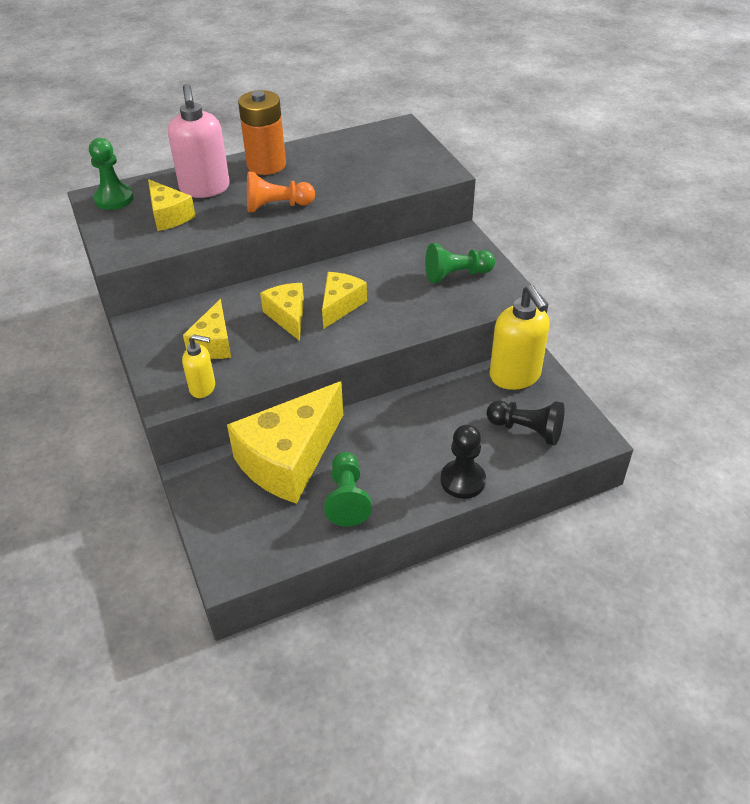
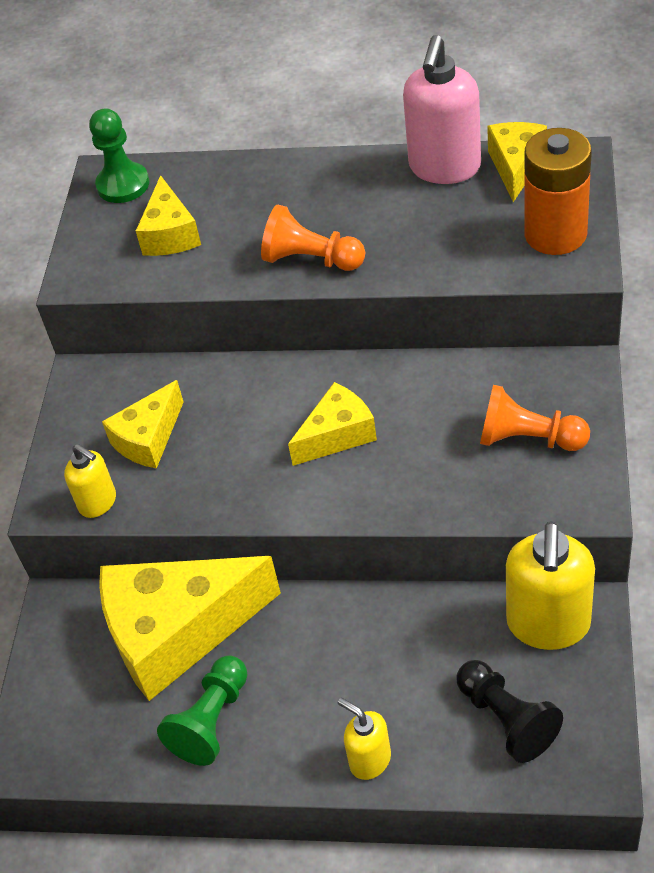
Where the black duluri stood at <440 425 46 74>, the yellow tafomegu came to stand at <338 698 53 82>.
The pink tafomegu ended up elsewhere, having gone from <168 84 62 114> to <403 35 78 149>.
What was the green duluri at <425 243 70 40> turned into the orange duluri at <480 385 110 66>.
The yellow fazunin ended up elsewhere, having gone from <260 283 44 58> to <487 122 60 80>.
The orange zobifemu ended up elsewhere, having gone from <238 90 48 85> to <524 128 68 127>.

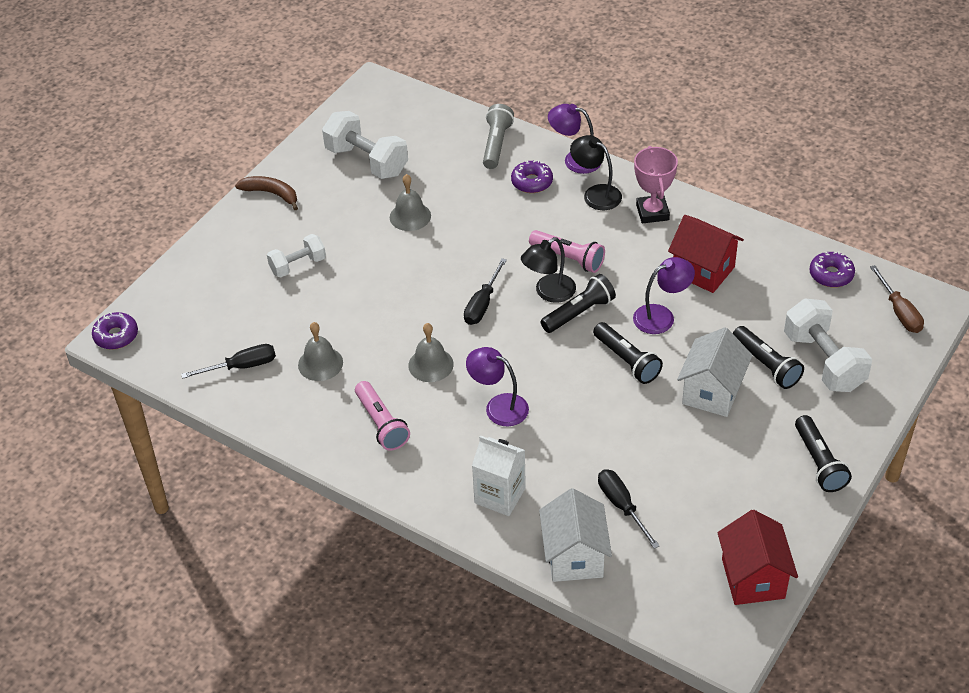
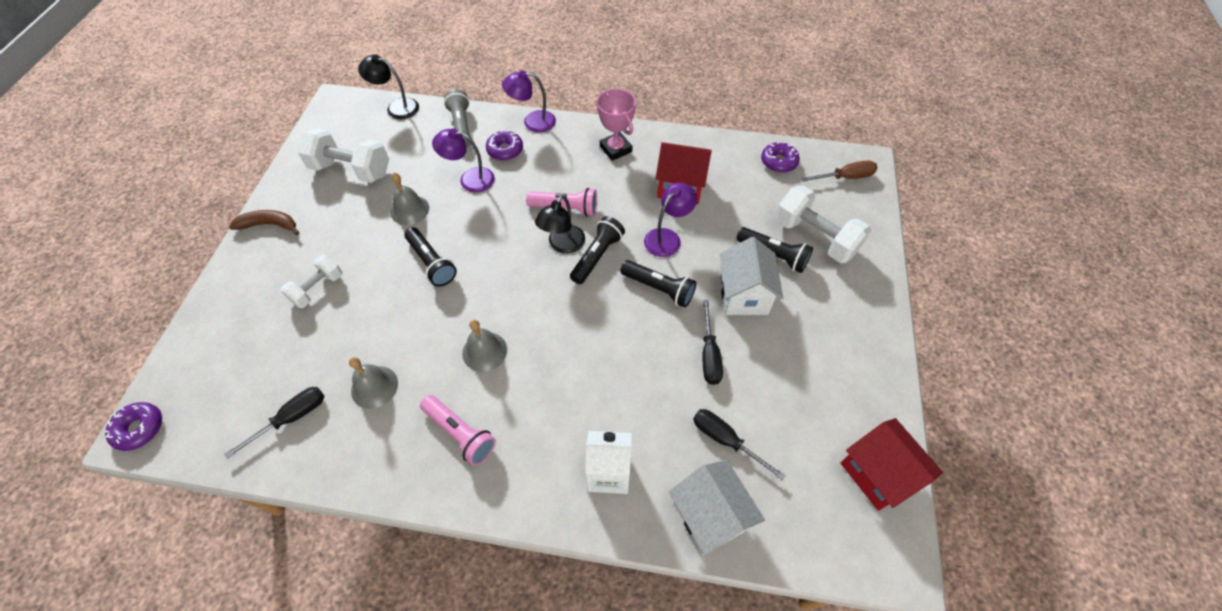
The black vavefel ended up elsewhere, having gone from <570 135 52 75> to <358 54 61 65>.
The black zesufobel ended up elsewhere, having gone from <795 415 57 77> to <405 227 52 60>.
The purple vavefel ended up elsewhere, having gone from <466 347 63 79> to <432 128 63 65>.
The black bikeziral ended up elsewhere, having gone from <464 258 43 67> to <702 300 21 85>.
The brown bikeziral at <870 265 54 68> ended up facing another way, 60 degrees counterclockwise from before.

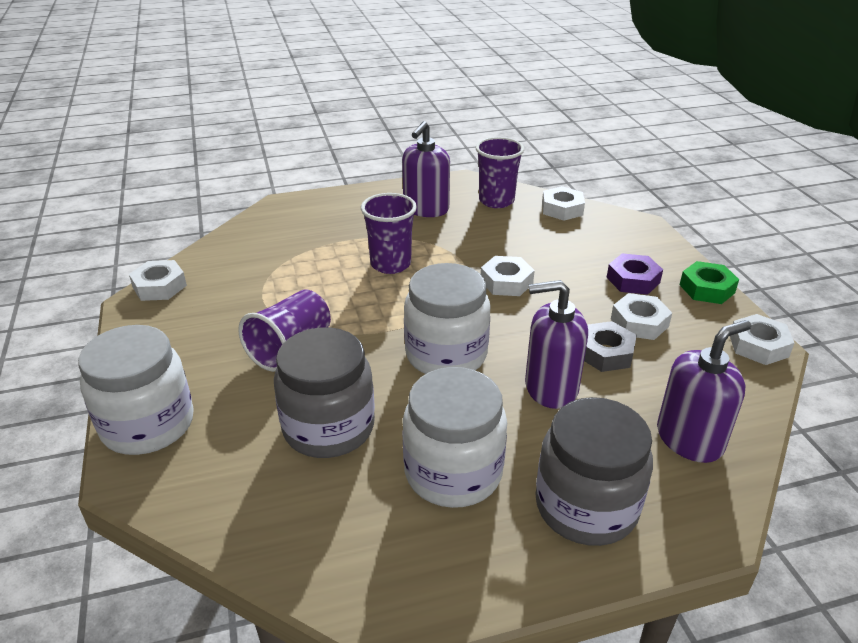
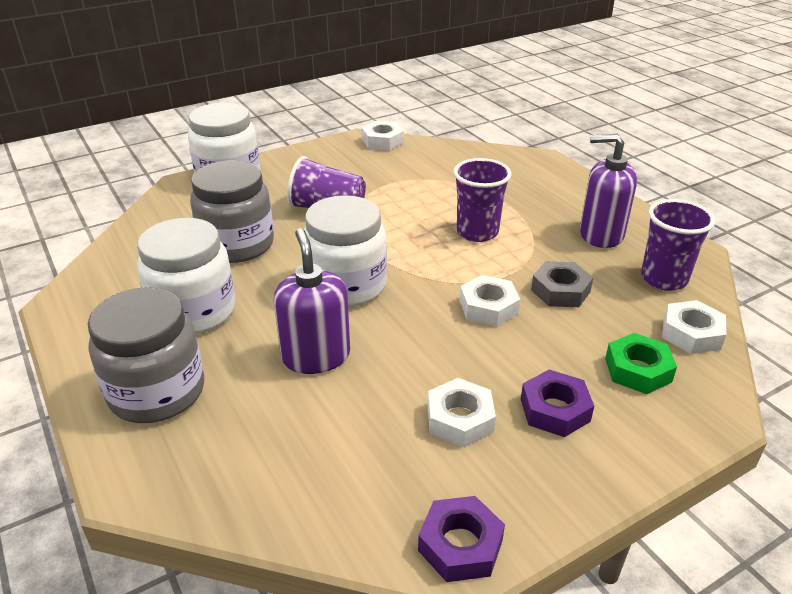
What was the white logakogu at <730 314 65 51> turned into the purple logakogu at <418 496 87 86>.
The grey logakogu ended up elsewhere, having gone from <584 321 53 51> to <531 261 62 46>.
The green logakogu ended up elsewhere, having gone from <680 261 59 43> to <605 333 72 61>.
The second view lost the purple tafomegu at <657 320 94 143>.

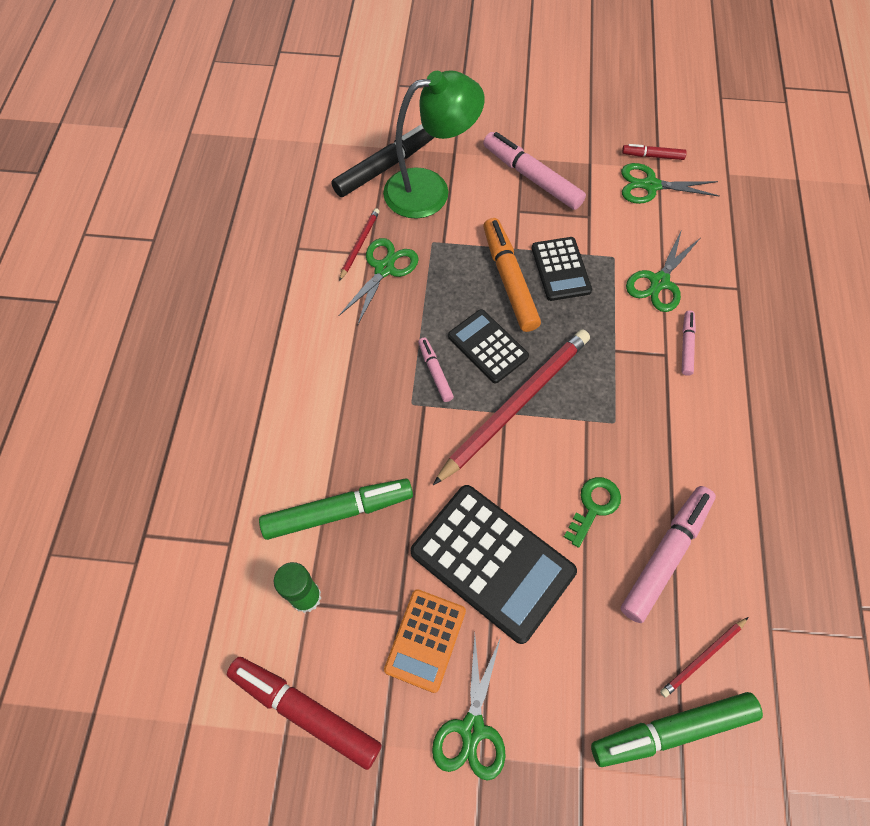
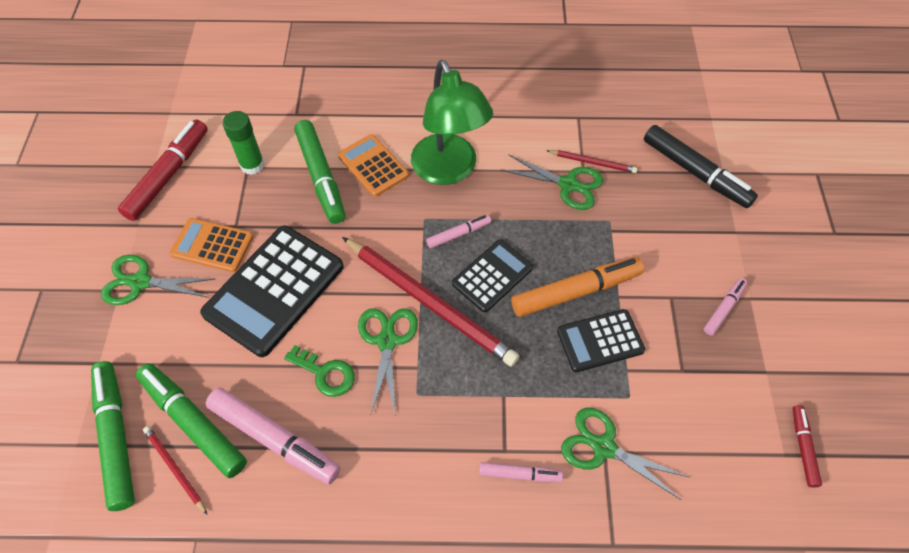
The second view gained the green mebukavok at <136 363 111 115>.
The second view gained the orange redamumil at <338 134 71 63>.
The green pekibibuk ended up elsewhere, having gone from <621 163 99 41> to <358 309 60 104>.
The green vavefel ended up elsewhere, having gone from <383 70 102 149> to <411 60 82 125>.
The size of the pink mebukavok at <483 132 103 78> changed by a factor of 0.52.

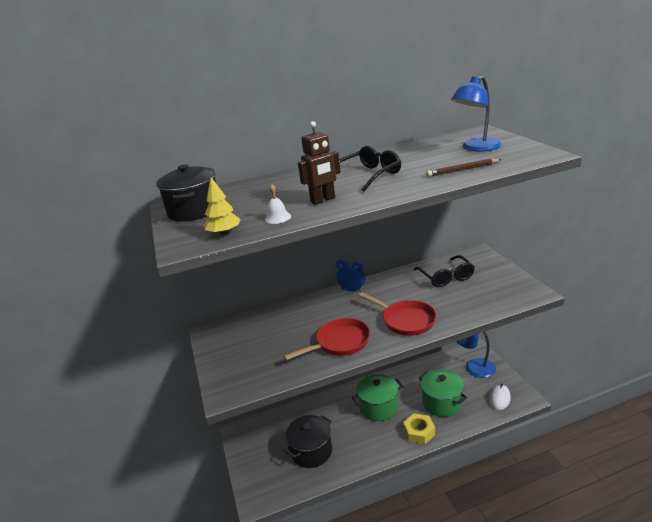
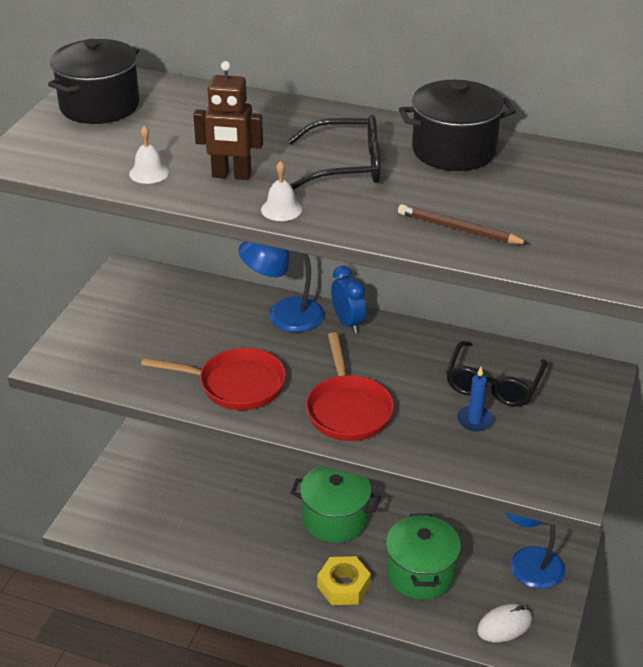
The blue vavefel ended up elsewhere, having gone from <451 76 51 76> to <238 241 87 91>.
The second view gained the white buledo at <261 161 41 60>.
The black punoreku ended up elsewhere, having gone from <285 415 47 53> to <399 80 117 91>.
The second view gained the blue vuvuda at <457 367 37 64>.
The second view lost the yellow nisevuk at <204 177 37 58>.

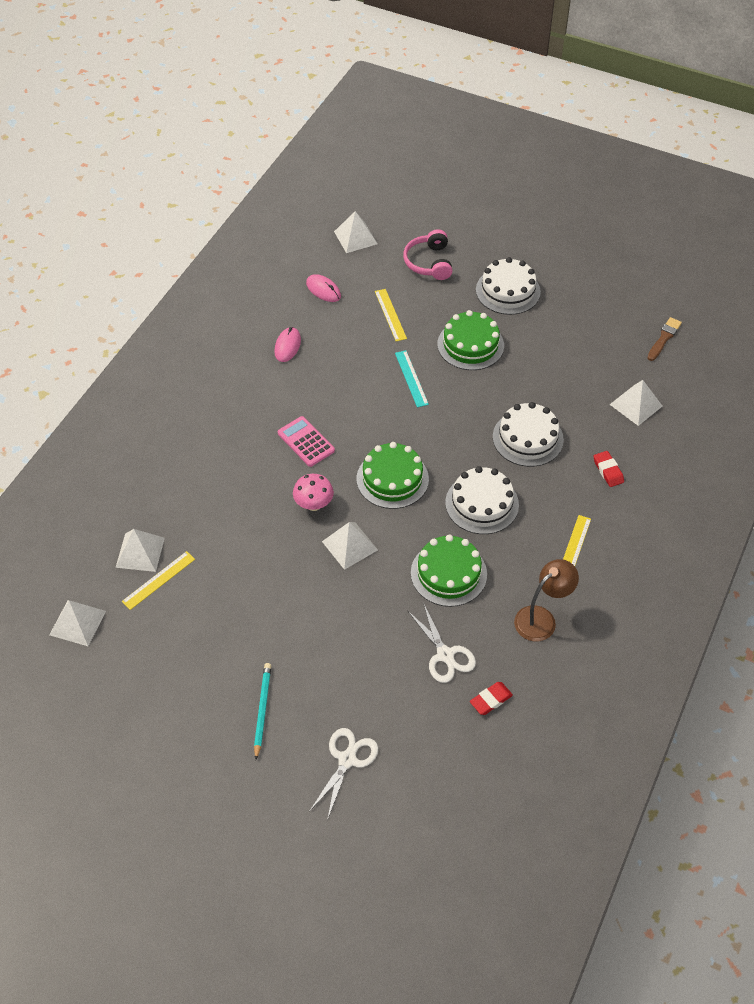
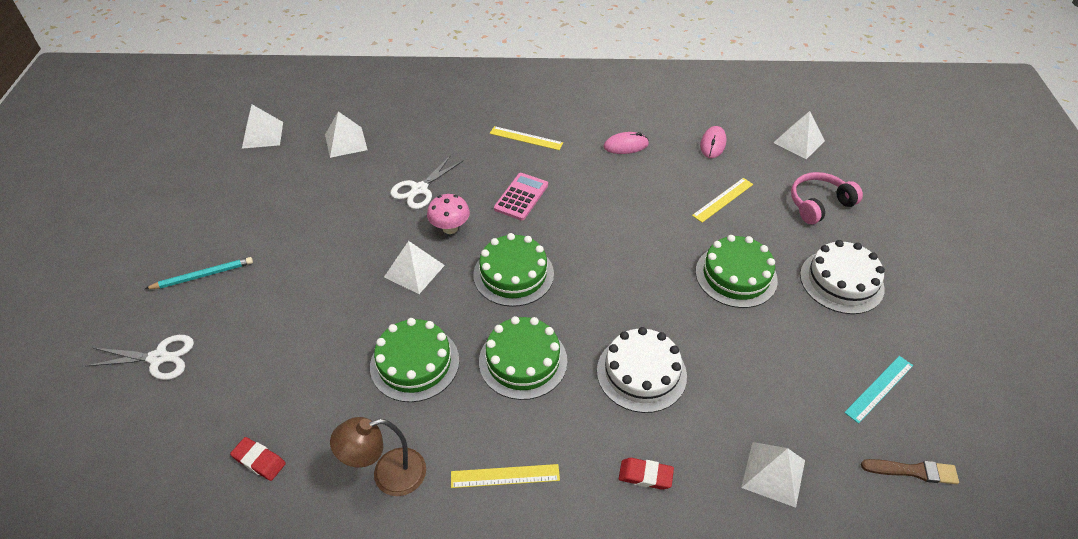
The brown vavefel at <514 559 65 82> ended up facing another way, 135 degrees clockwise from before.
The white pekibibuk ended up elsewhere, having gone from <407 603 69 80> to <390 155 73 54>.
What was the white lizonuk at <445 466 74 68> turned into the green lizonuk at <479 316 88 84>.
The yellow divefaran ended up elsewhere, having gone from <122 551 73 59> to <490 126 73 24>.
The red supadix at <594 451 30 36> ended up facing another way, 60 degrees clockwise from before.
The turquoise divefaran ended up elsewhere, having gone from <395 350 34 57> to <844 356 69 68>.

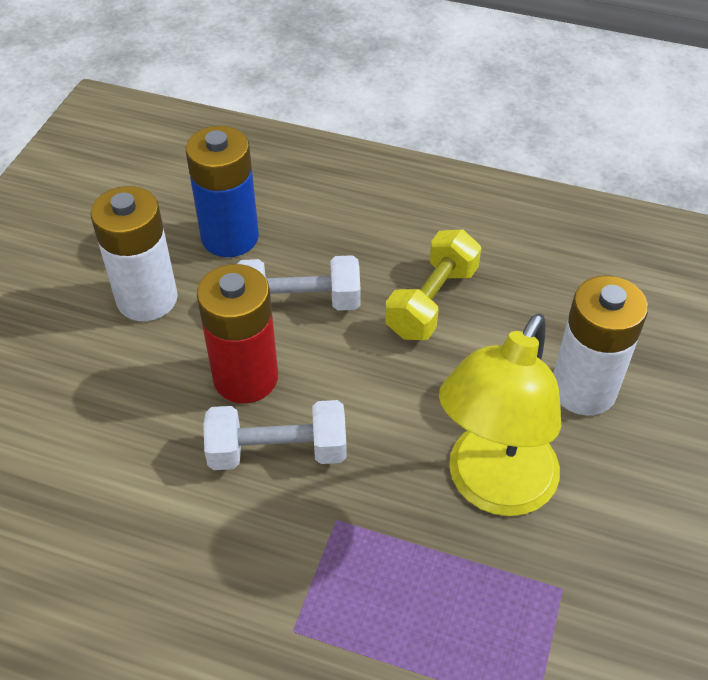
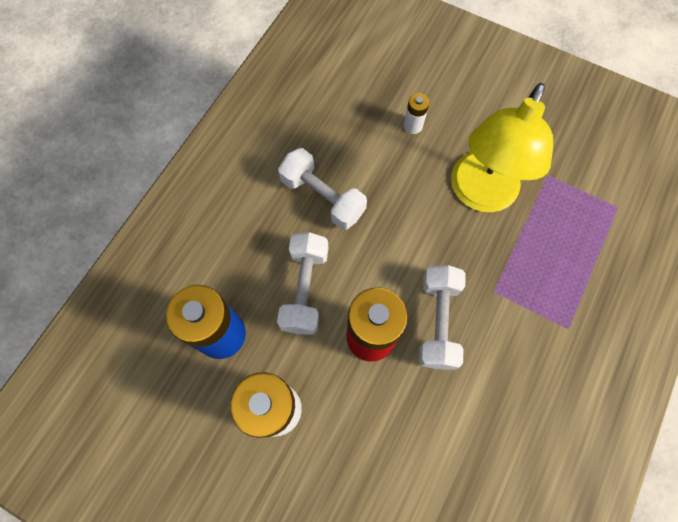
What was the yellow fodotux at <385 229 96 111> turned into the white fodotux at <278 148 89 82>.
The size of the white zobifemu at <553 275 95 140> changed by a factor of 0.46.
The yellow vavefel at <439 313 123 203> ended up facing another way, 75 degrees clockwise from before.

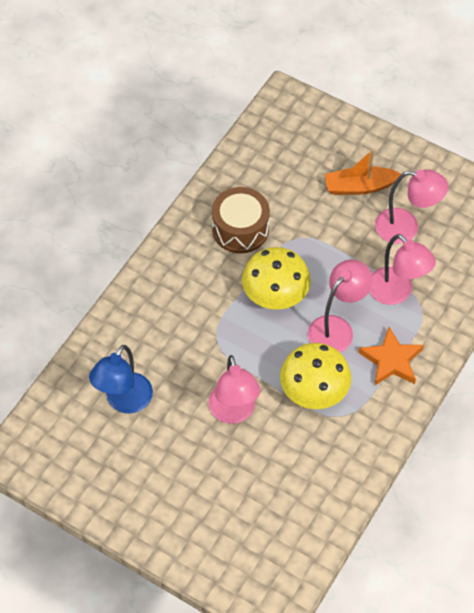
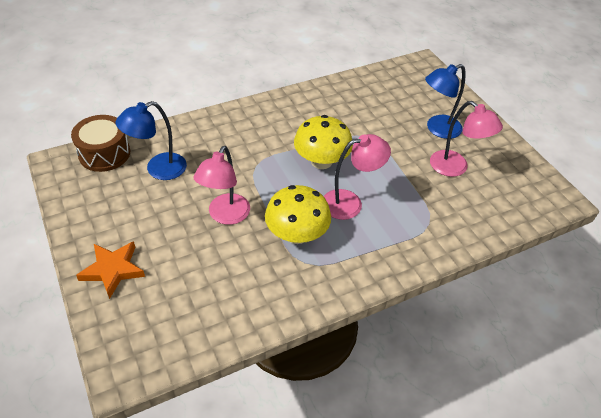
The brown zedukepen ended up elsewhere, having gone from <212 187 58 66> to <71 115 59 57>.
The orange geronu ended up elsewhere, having gone from <358 327 66 59> to <76 241 69 58>.
Where the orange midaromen stood at <324 149 77 46>, the blue vavefel came to stand at <425 64 41 75>.
The second view lost the pink vavefel at <369 234 67 71>.

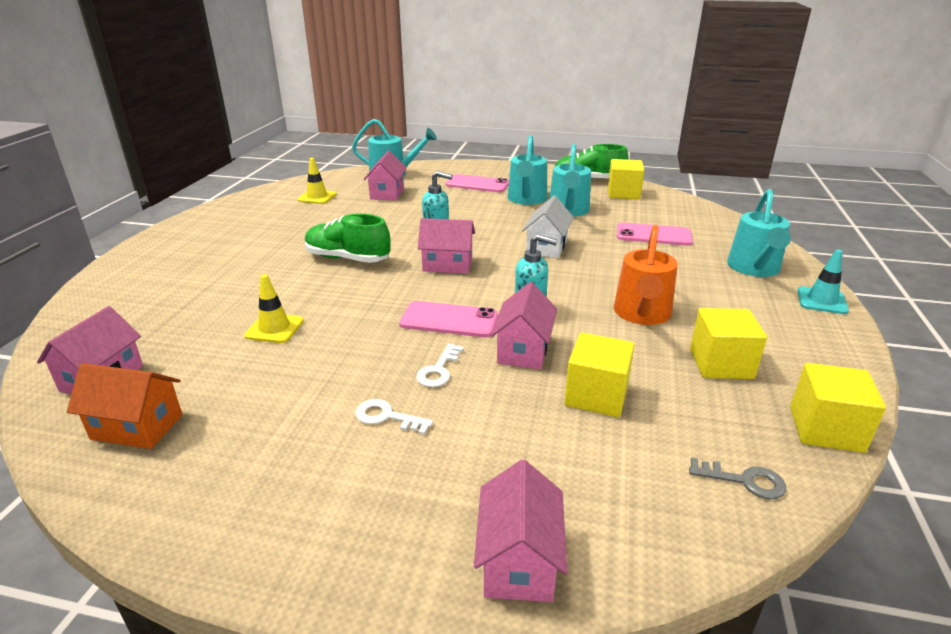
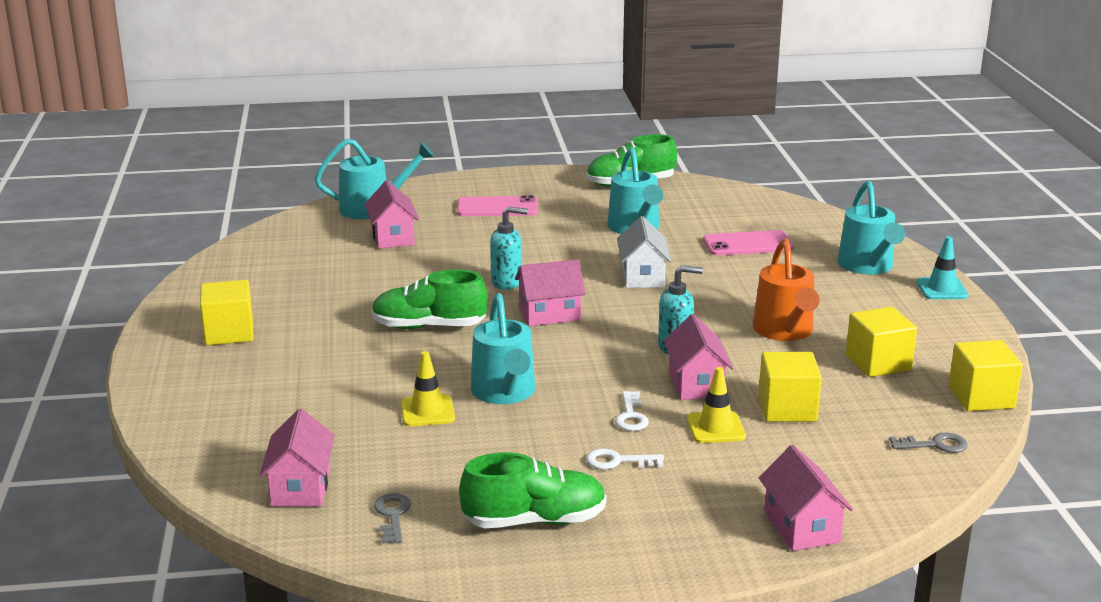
The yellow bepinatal ended up elsewhere, having gone from <608 159 36 41> to <200 280 54 66>.
Where the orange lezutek stood at <67 363 115 86>, the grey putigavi came to stand at <374 493 37 51>.
The second view gained the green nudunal at <459 452 147 76>.
The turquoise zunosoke ended up elsewhere, having gone from <508 135 39 70> to <471 293 64 111>.
The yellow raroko ended up elsewhere, having gone from <298 158 38 46> to <687 367 59 76>.
The second view lost the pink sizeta at <399 301 99 36>.

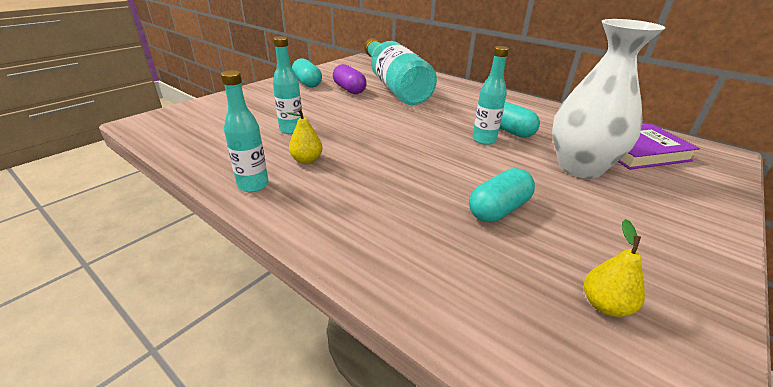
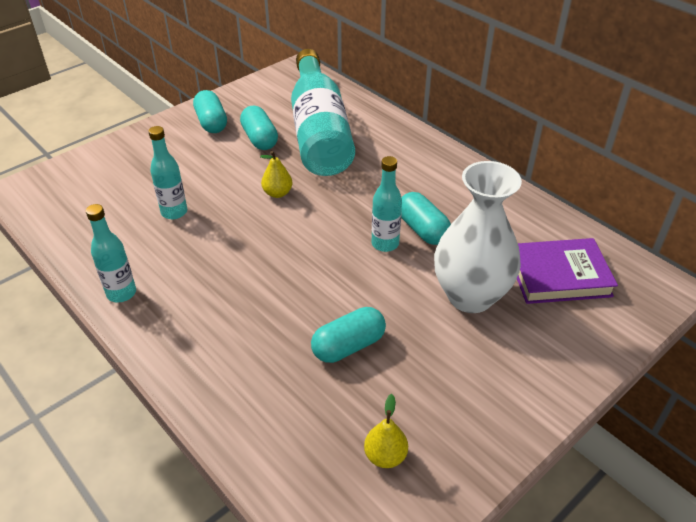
What was the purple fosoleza at <333 64 34 30> turned into the turquoise fosoleza at <240 106 38 44>.
The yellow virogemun ended up elsewhere, having gone from <287 108 36 56> to <260 151 32 47>.

